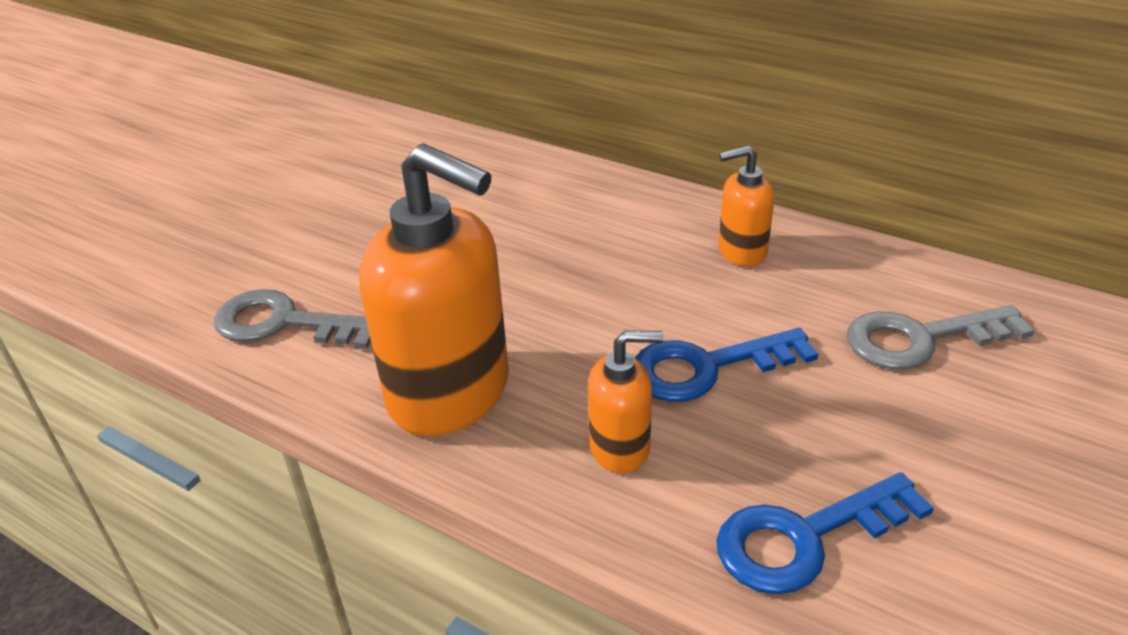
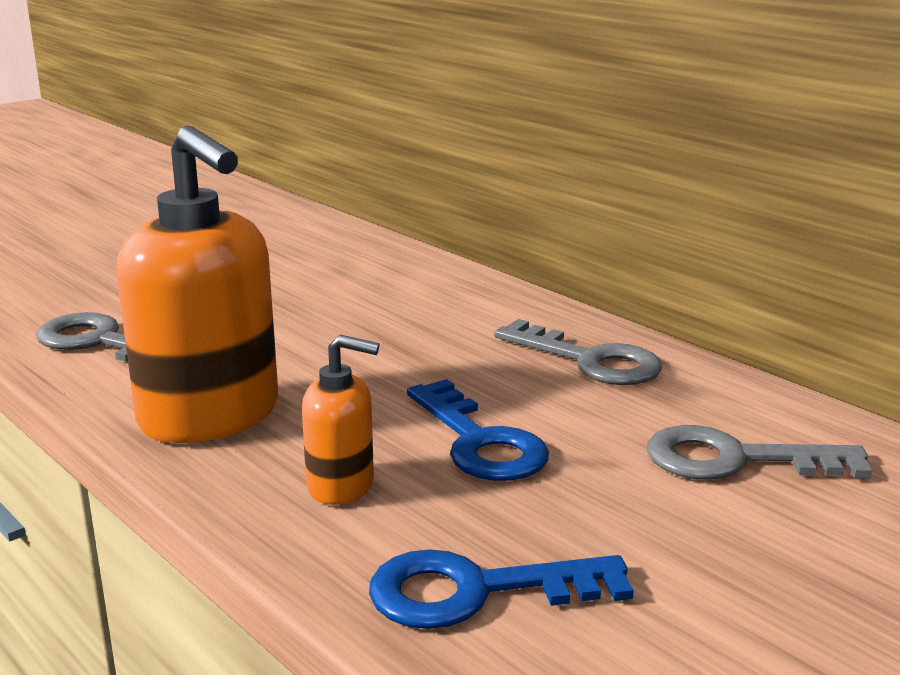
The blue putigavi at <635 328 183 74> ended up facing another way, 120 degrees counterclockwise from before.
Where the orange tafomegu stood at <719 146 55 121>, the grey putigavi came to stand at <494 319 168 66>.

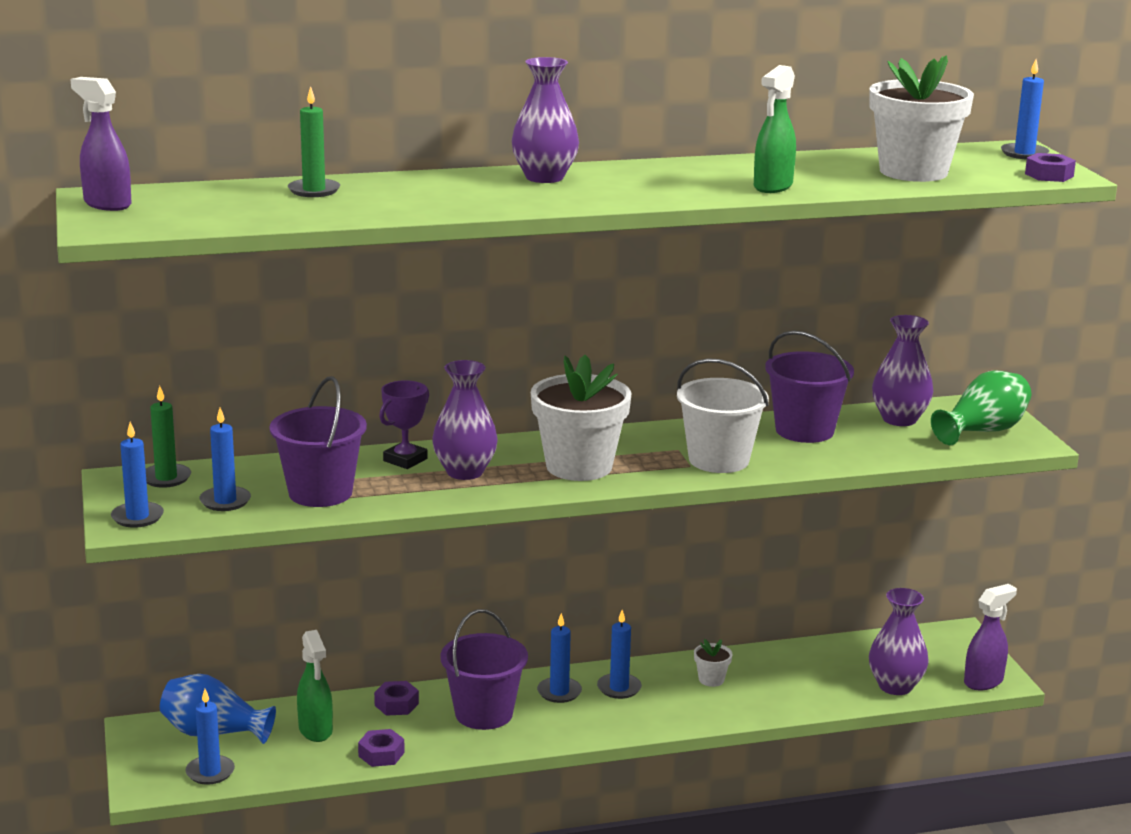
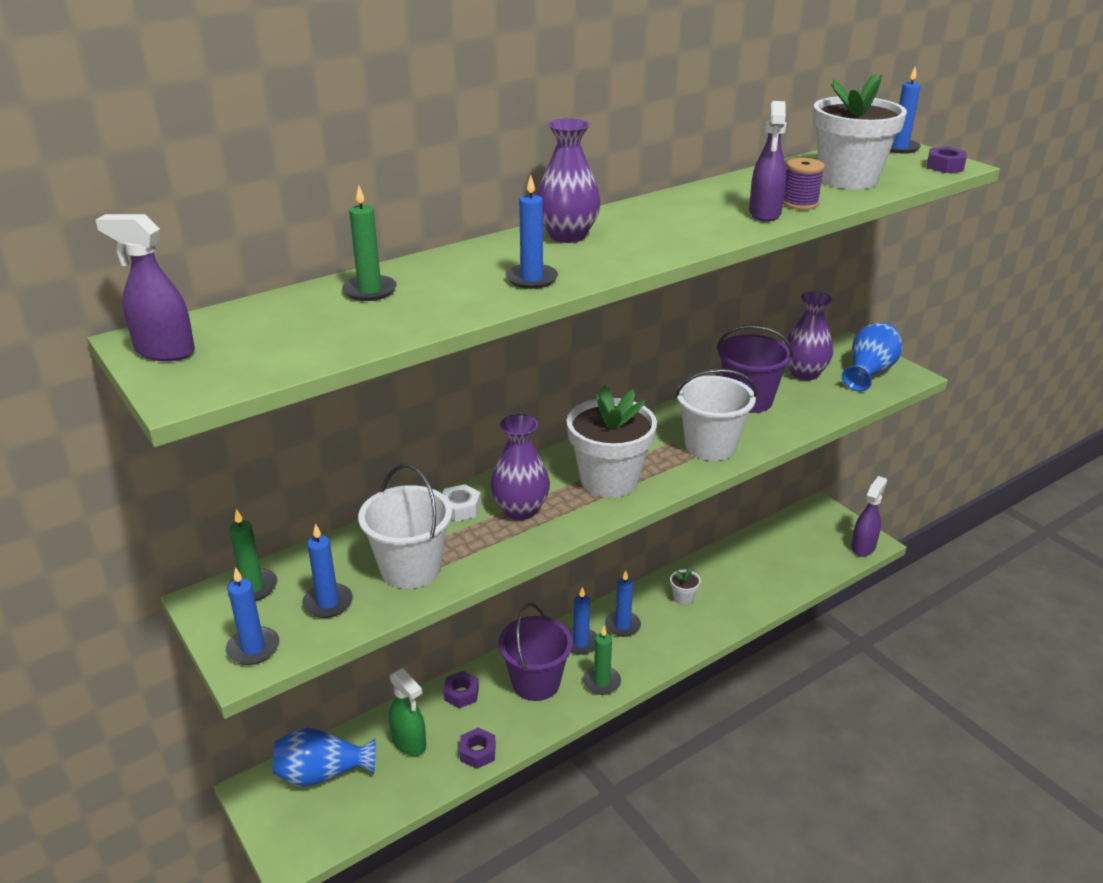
What was the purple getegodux at <270 376 97 131> turned into the white getegodux at <358 464 94 125>.
Where the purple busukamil stood at <379 380 50 89>, the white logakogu came to stand at <442 484 39 38>.
The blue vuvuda ended up elsewhere, having gone from <186 689 49 96> to <506 175 52 114>.
The second view gained the green vuvuda at <583 626 38 69>.
What was the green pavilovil at <754 65 42 128> turned into the purple pavilovil at <749 101 38 121>.
The second view gained the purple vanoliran at <783 158 42 52>.
What was the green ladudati at <931 370 100 75> turned into the blue ladudati at <842 322 60 70>.
The second view lost the purple ladudati at <869 588 60 107>.

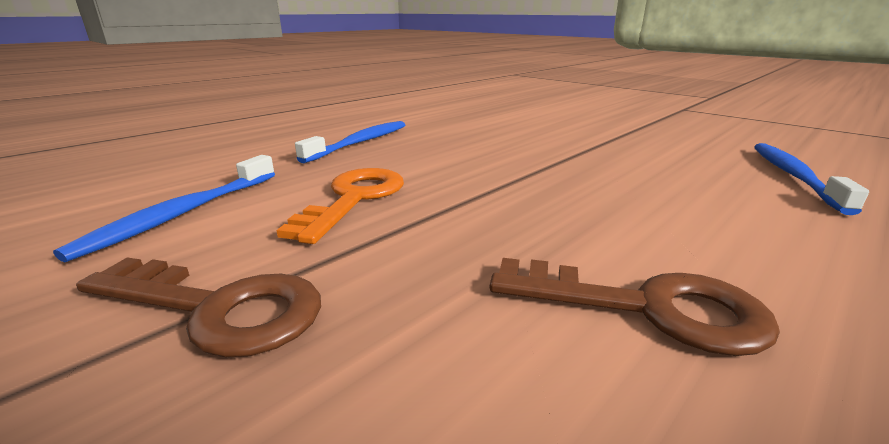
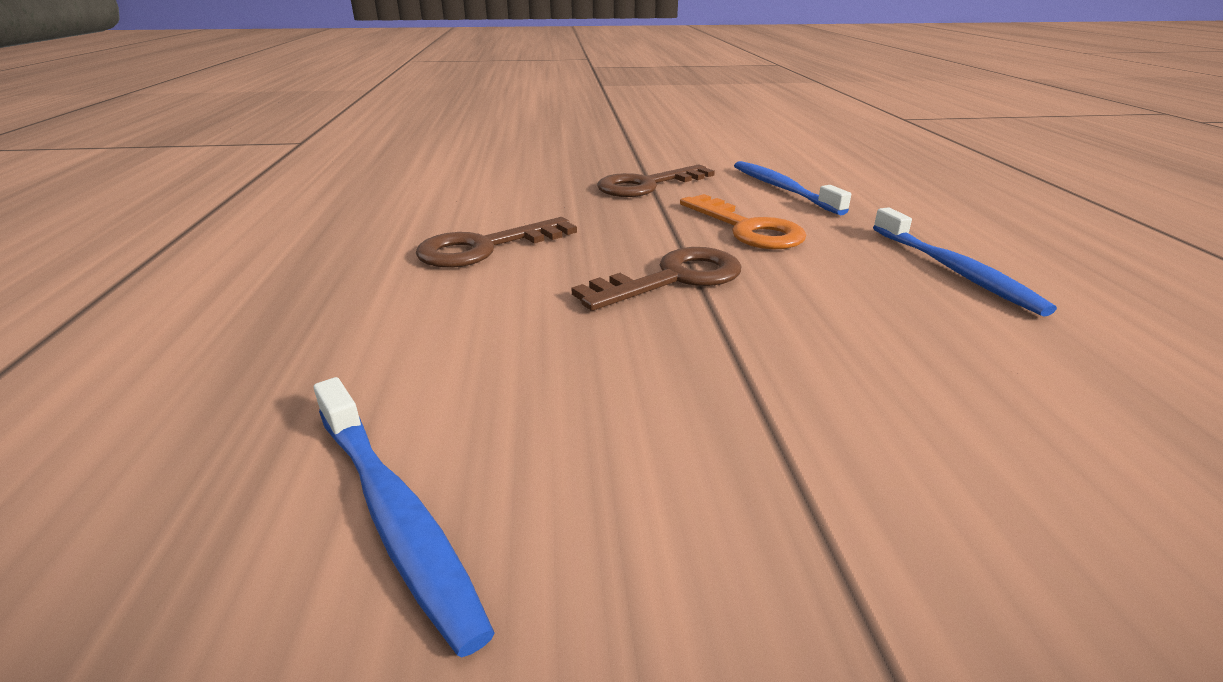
The second view gained the brown putigavi at <572 247 170 64>.

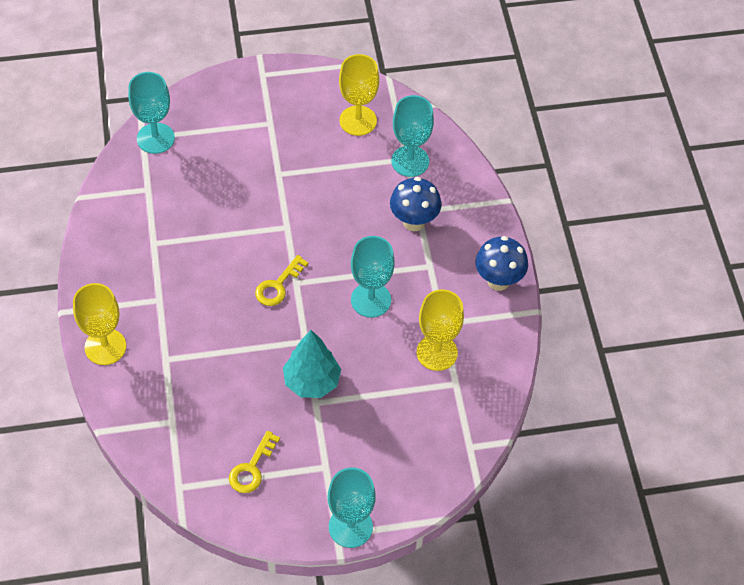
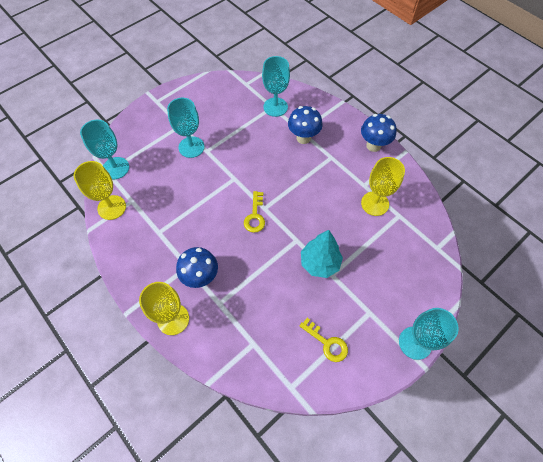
The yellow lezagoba ended up elsewhere, having gone from <339 54 40 82> to <74 161 52 59>.
The turquoise lezagoba ended up elsewhere, having gone from <351 236 44 82> to <167 98 38 60>.
The second view gained the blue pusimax at <176 247 42 41>.
The yellow putigavi at <229 431 51 62> ended up facing another way, 45 degrees counterclockwise from before.

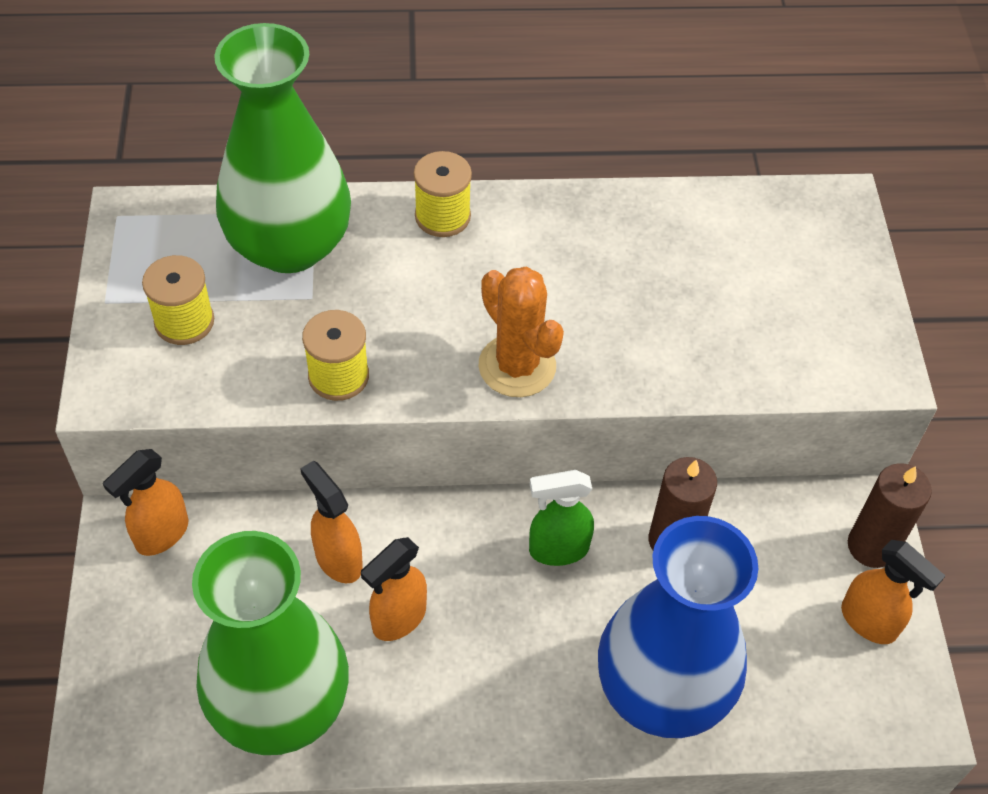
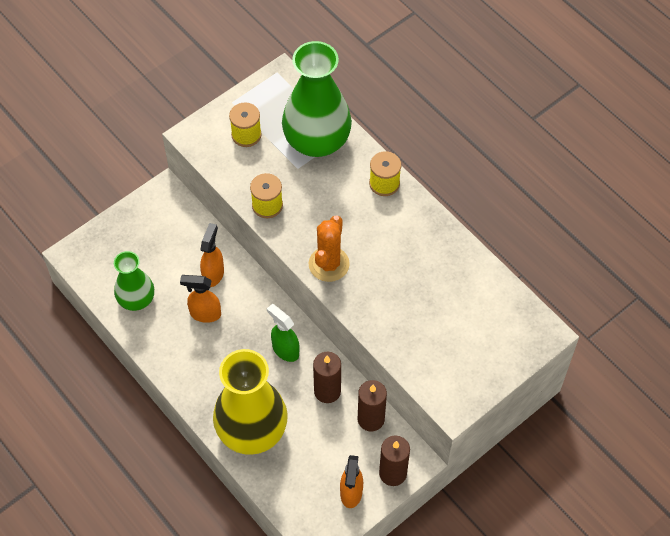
The size of the green ladudati at <192 531 157 224> changed by a factor of 0.57.
What was the blue ladudati at <598 516 160 222> turned into the yellow ladudati at <213 349 75 106>.
The second view gained the brown vuvuda at <358 380 29 51>.
The second view lost the orange pavilovil at <103 449 85 107>.

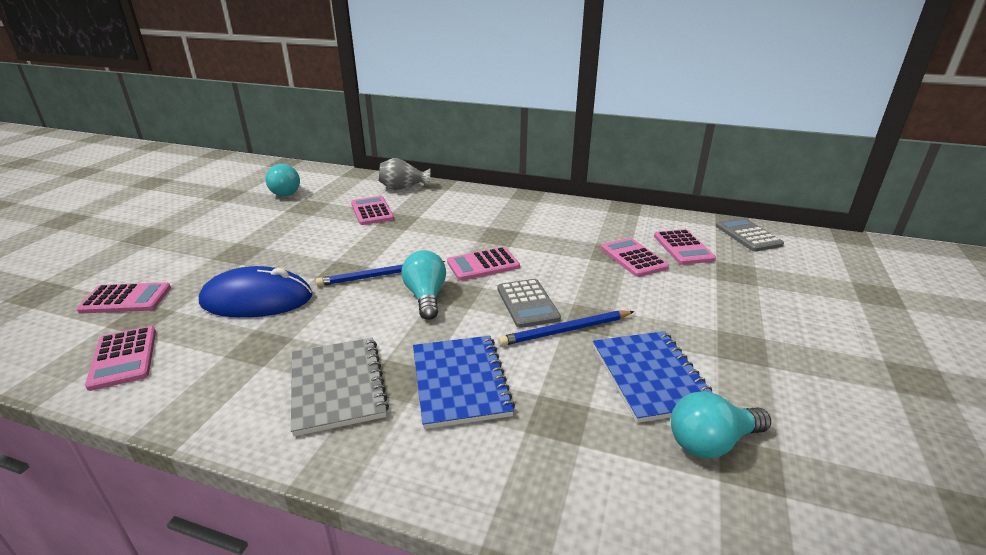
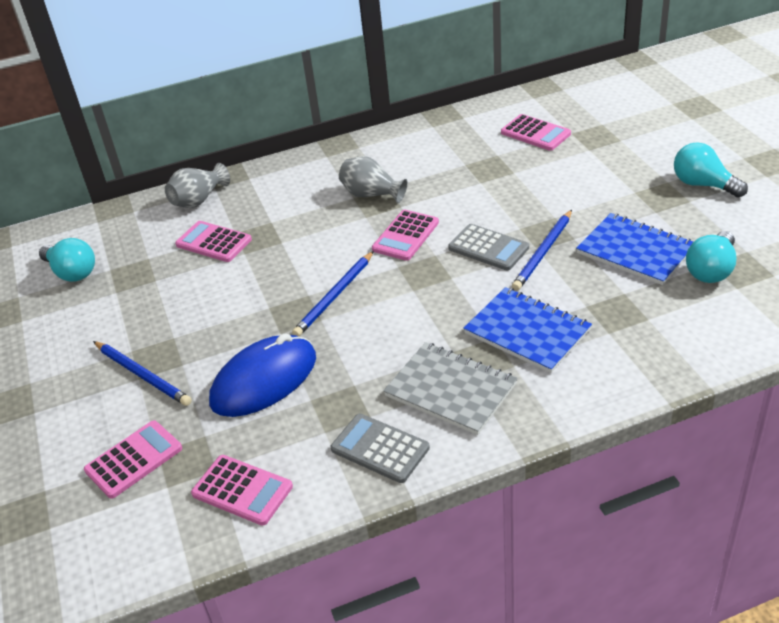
The second view gained the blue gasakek at <93 341 98 65>.
The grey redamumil ended up elsewhere, having gone from <716 218 68 34> to <331 414 99 69>.
The second view gained the grey ladudati at <339 156 69 47>.
The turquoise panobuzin ended up elsewhere, having gone from <401 250 45 70> to <674 142 74 56>.
The second view lost the pink redamumil at <601 238 68 39>.

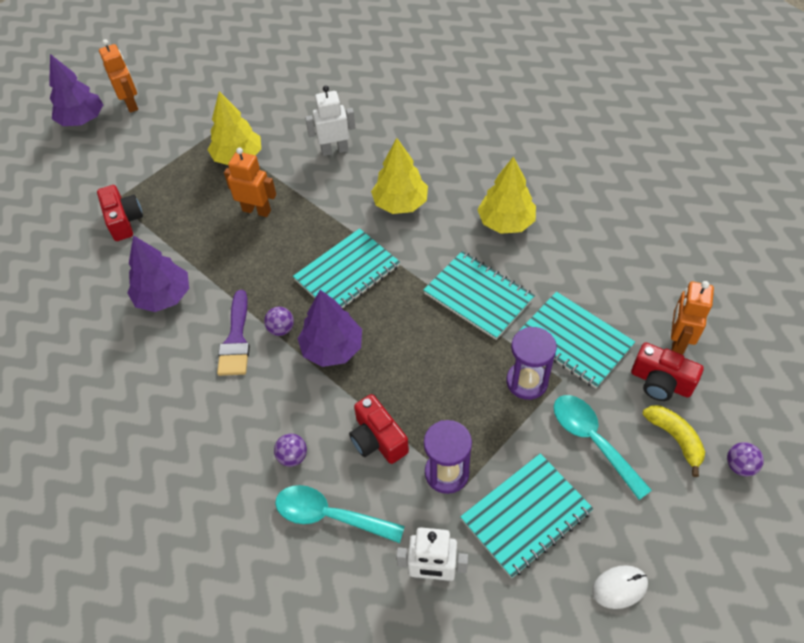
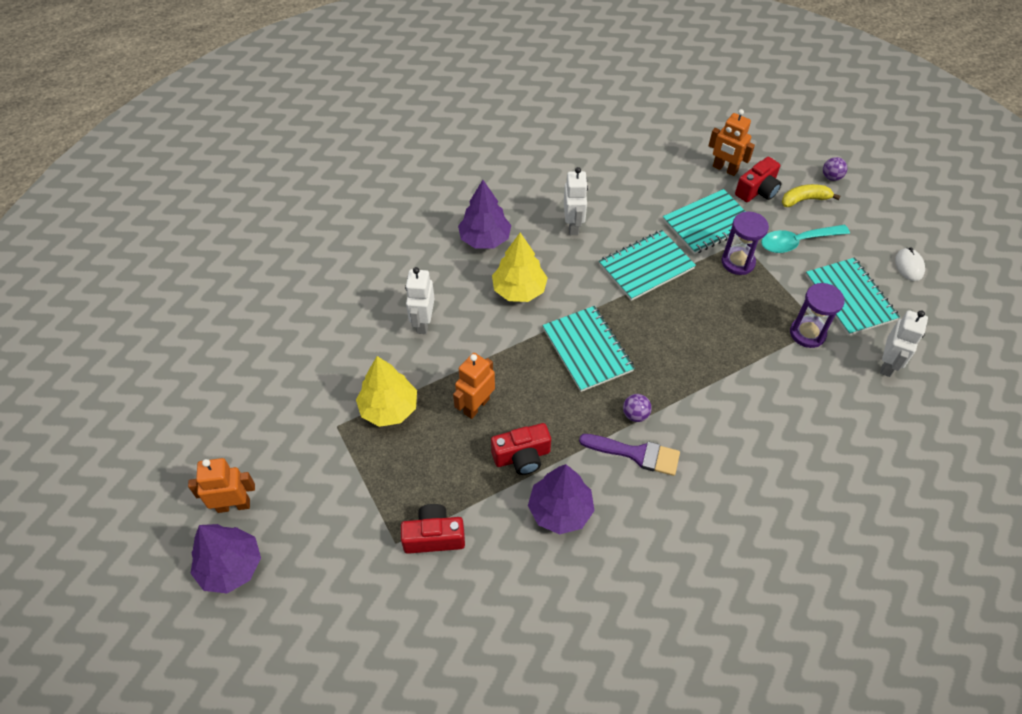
The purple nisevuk ended up elsewhere, having gone from <298 290 64 77> to <458 180 53 69>.
The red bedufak ended up elsewhere, having gone from <349 394 60 70> to <491 423 60 52>.
Where the yellow nisevuk stood at <477 157 59 77>, the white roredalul came to stand at <564 167 24 68>.
The second view lost the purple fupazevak at <274 434 33 33>.
The second view lost the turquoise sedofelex at <275 485 130 58>.

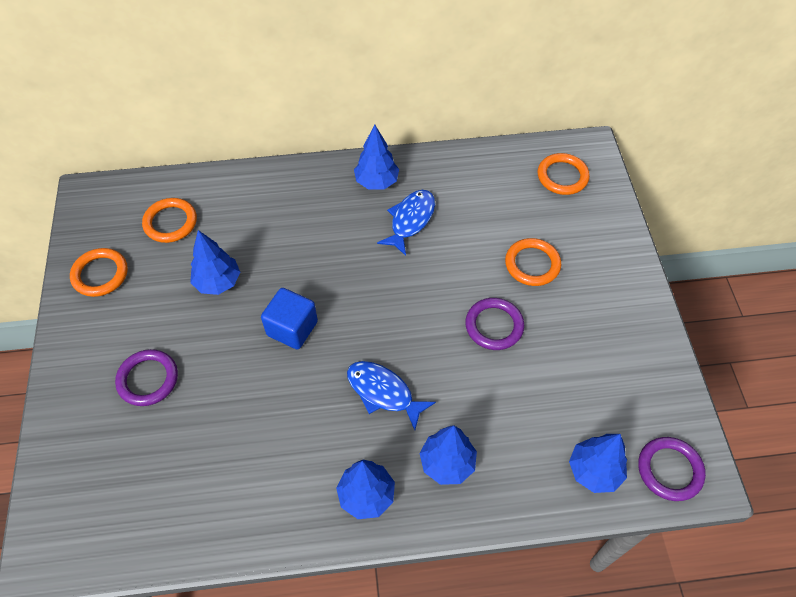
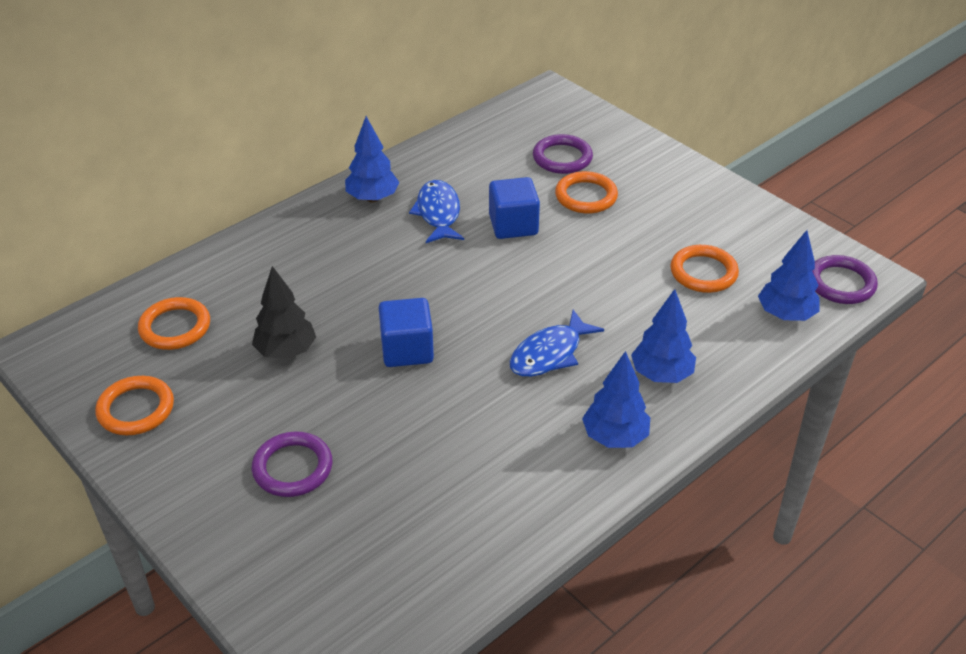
What was the blue nisevuk at <190 230 50 65> turned into the black nisevuk at <252 266 64 93>.
The second view gained the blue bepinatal at <489 177 51 62>.
The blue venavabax at <347 361 89 69> ended up facing another way, 45 degrees counterclockwise from before.
The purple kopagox ended up elsewhere, having gone from <465 298 59 52> to <533 134 60 40>.
The orange kopagox ended up elsewhere, having gone from <538 153 52 42> to <670 245 69 48>.

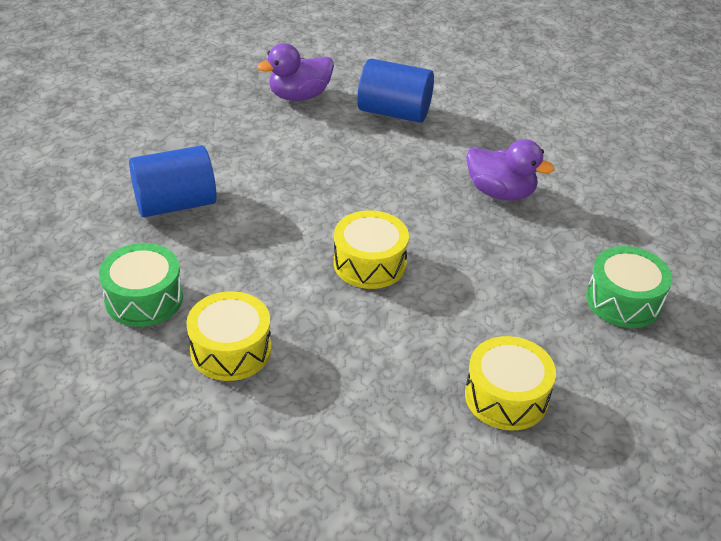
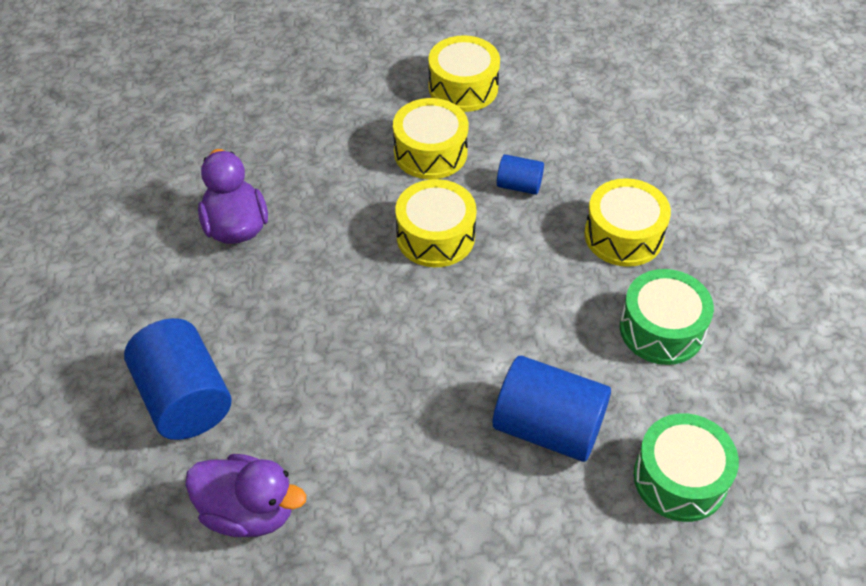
The second view gained the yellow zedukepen at <393 98 75 81>.
The second view gained the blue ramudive at <497 154 47 41>.
The green zedukepen ended up elsewhere, having gone from <586 246 86 82> to <634 413 105 109>.

